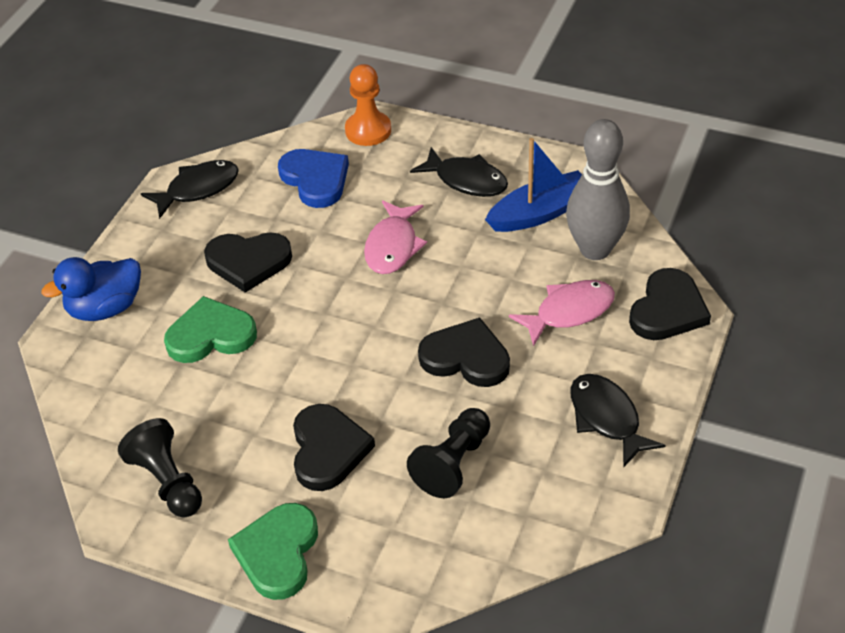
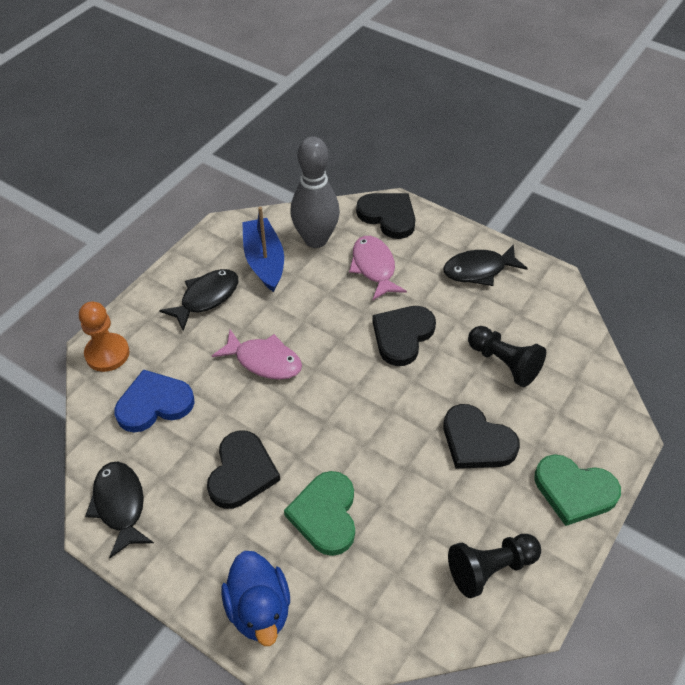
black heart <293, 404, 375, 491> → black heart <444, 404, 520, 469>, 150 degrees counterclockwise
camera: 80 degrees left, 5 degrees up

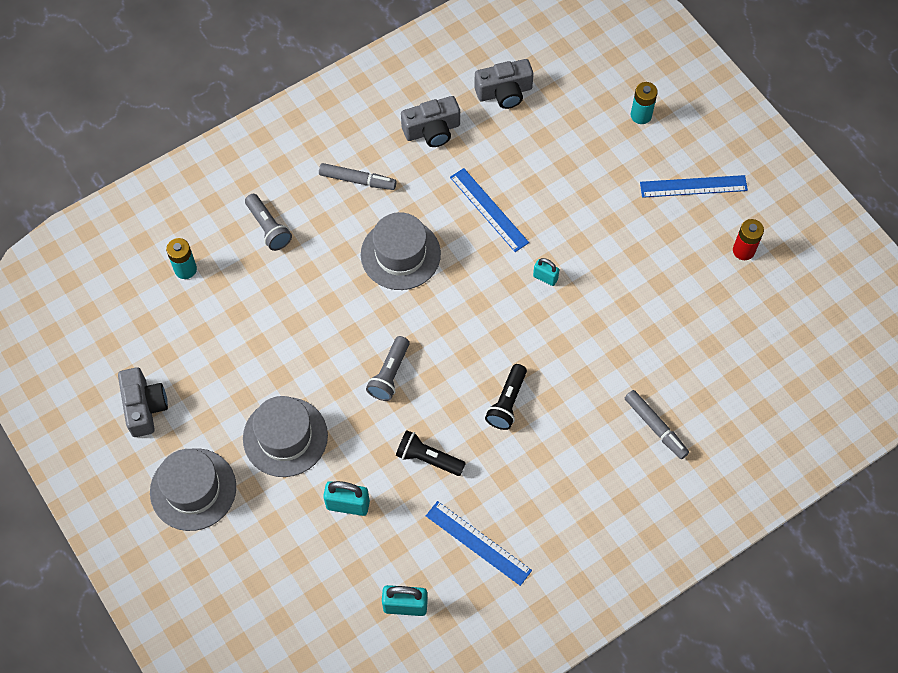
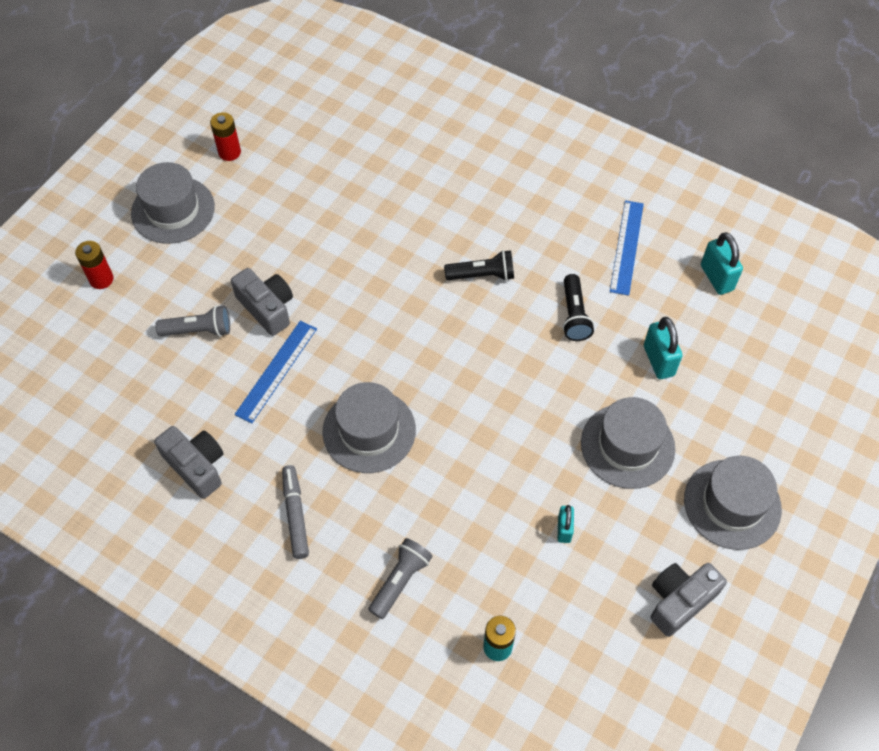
grey marker <625, 390, 689, 459> → -
grey flashlight <366, 336, 409, 401> → grey flashlight <155, 305, 230, 337>, move
grey camera <474, 59, 534, 109> → grey camera <231, 268, 293, 336>, move
turquoise padlock <533, 258, 559, 286> → turquoise padlock <558, 505, 574, 543>, move
blue ruler <640, 175, 748, 198> → grey hat <131, 162, 215, 244>
turquoise battery <631, 82, 658, 124> → red battery <75, 241, 114, 289>
camera: 115 degrees left, 5 degrees down

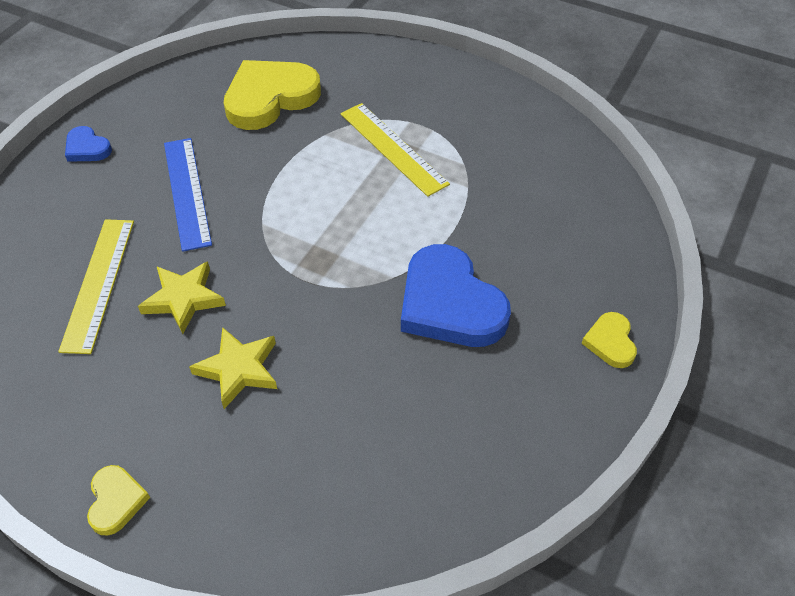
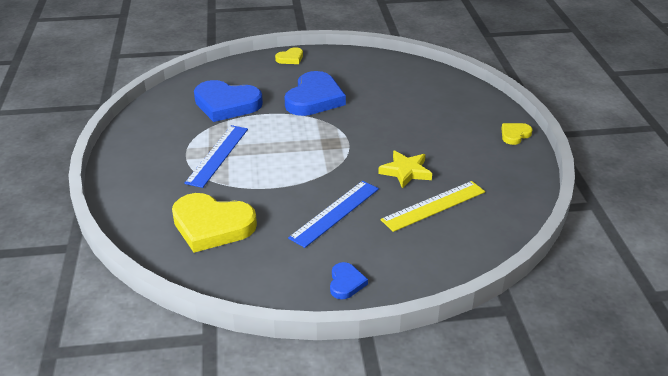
yellow star <189, 327, 277, 409> → -
- → blue heart <194, 80, 263, 122>
yellow ruler <340, 103, 450, 197> → blue ruler <184, 125, 248, 188>
camera: 125 degrees left, 15 degrees down

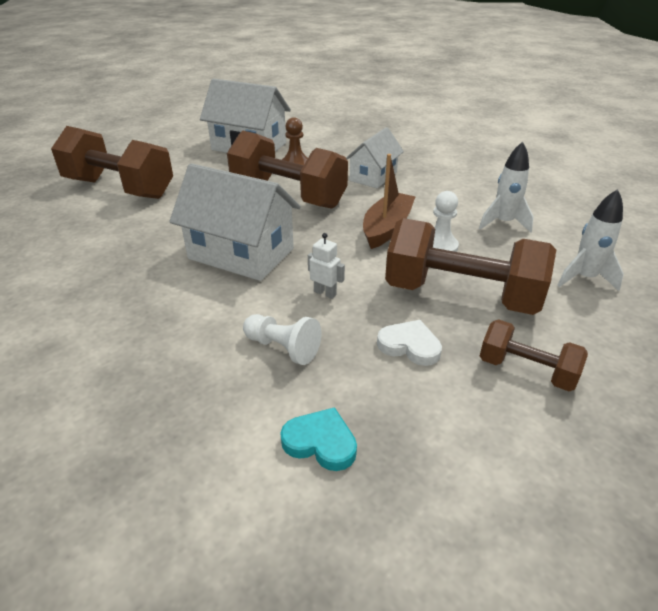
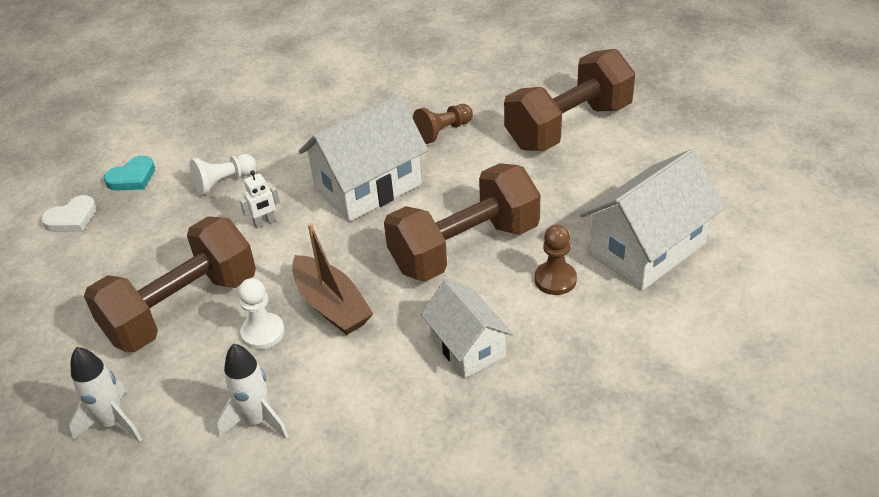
brown dumbbell <480, 319, 588, 391> → -
- → brown pawn <413, 104, 473, 144>
white heart <377, 320, 442, 366> → white heart <41, 195, 97, 232>, move
camera: 120 degrees right, 5 degrees up

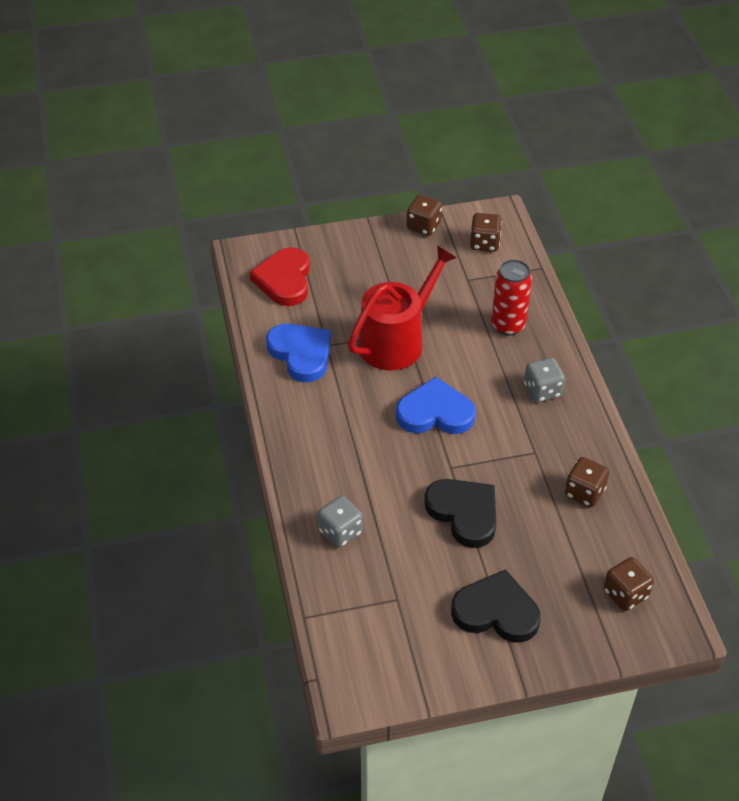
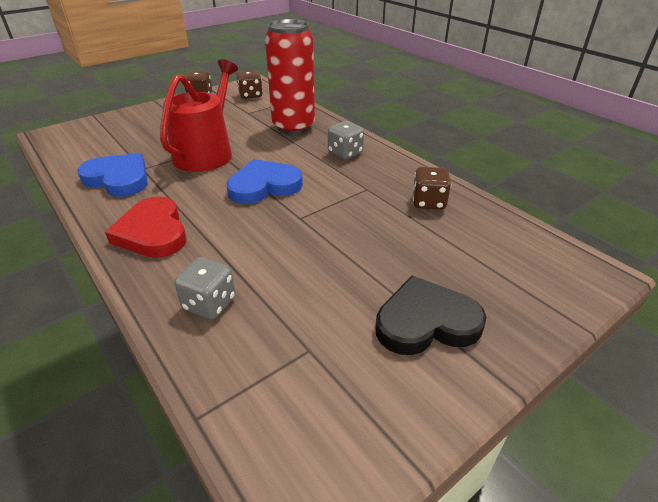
black heart <424, 479, 496, 548> → -
brown dice <604, 557, 654, 611> → -
red heart <250, 247, 310, 306> → red heart <105, 196, 186, 258>, move
red can <491, 259, 532, 336> → red can <265, 19, 315, 135>, x1.50
camera: 25 degrees left, 10 degrees down

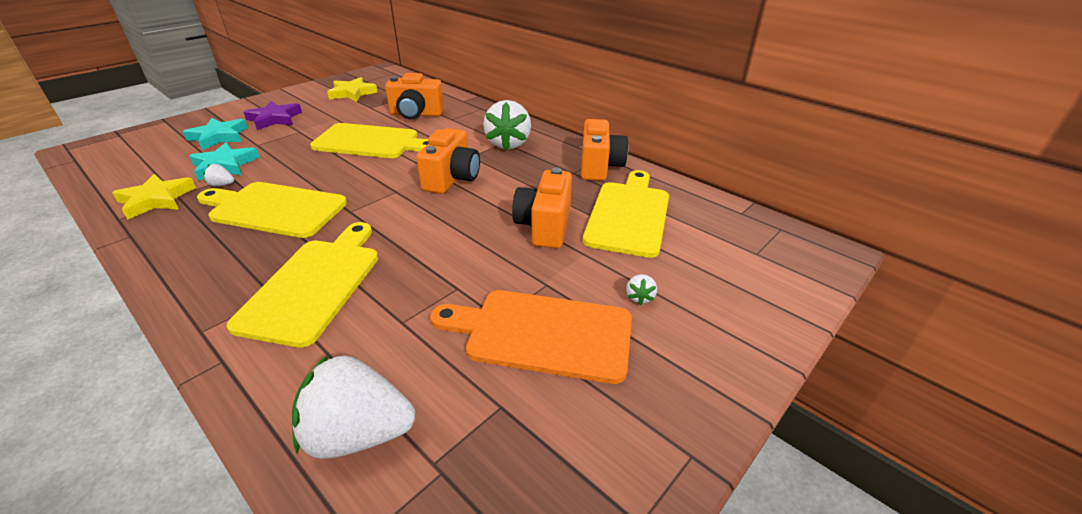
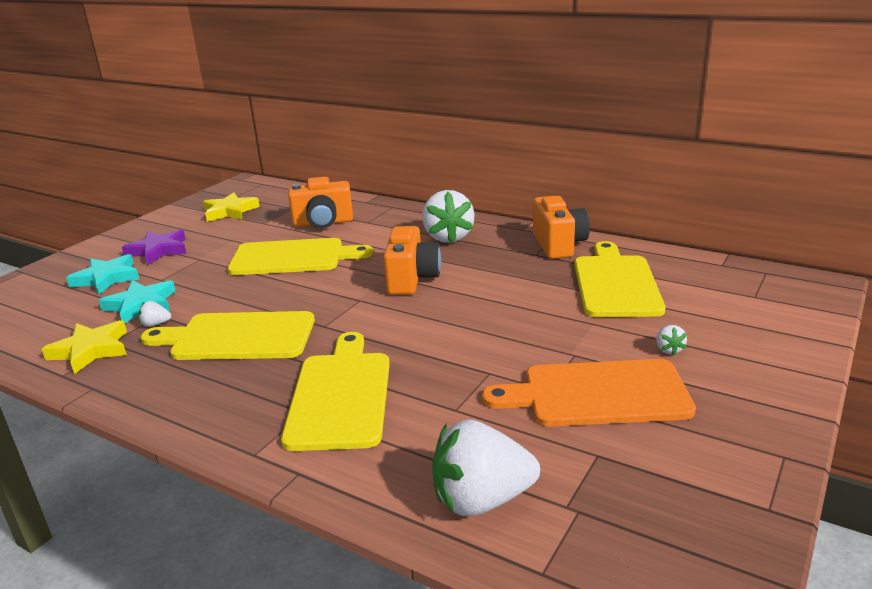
orange camera <512, 167, 572, 248> → -
camera: 10 degrees left, 10 degrees down

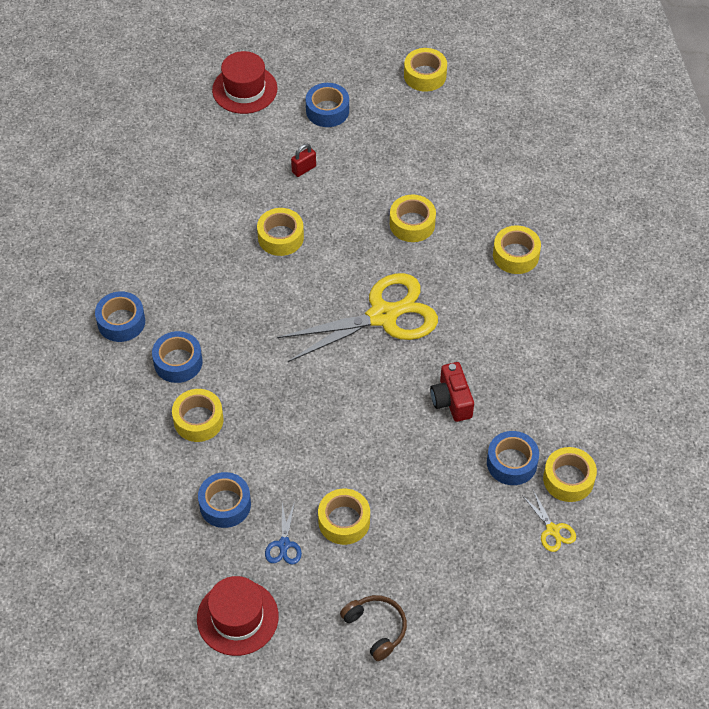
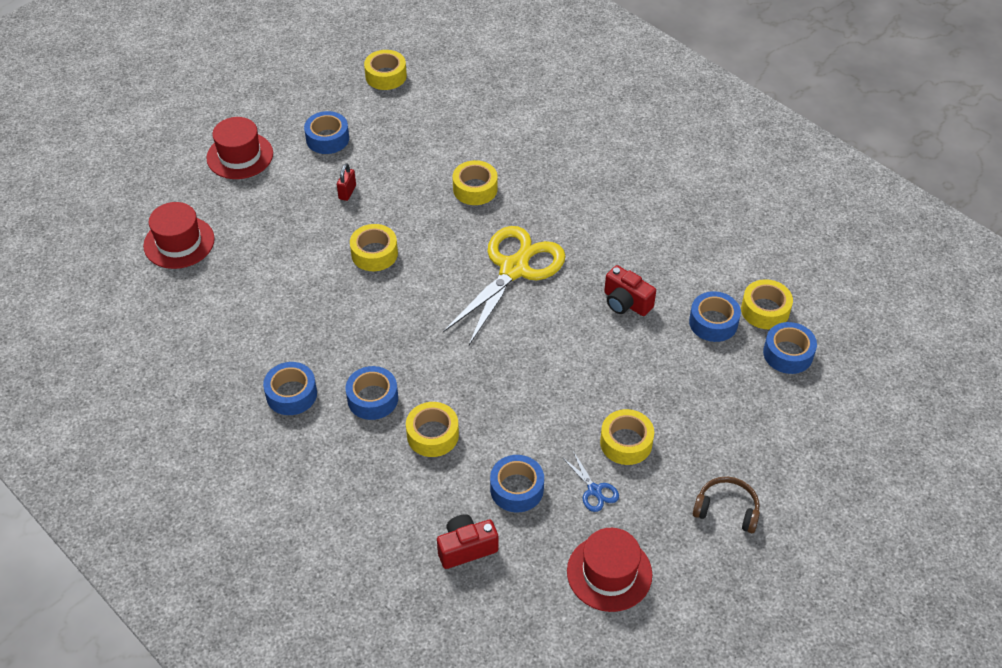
yellow tape <493, 225, 541, 274> → -
- → red hat <143, 202, 215, 269>
- → red camera <437, 514, 498, 569>
yellow scissors <522, 490, 576, 552> → blue tape <763, 322, 817, 374>
camera: 35 degrees left, 5 degrees down

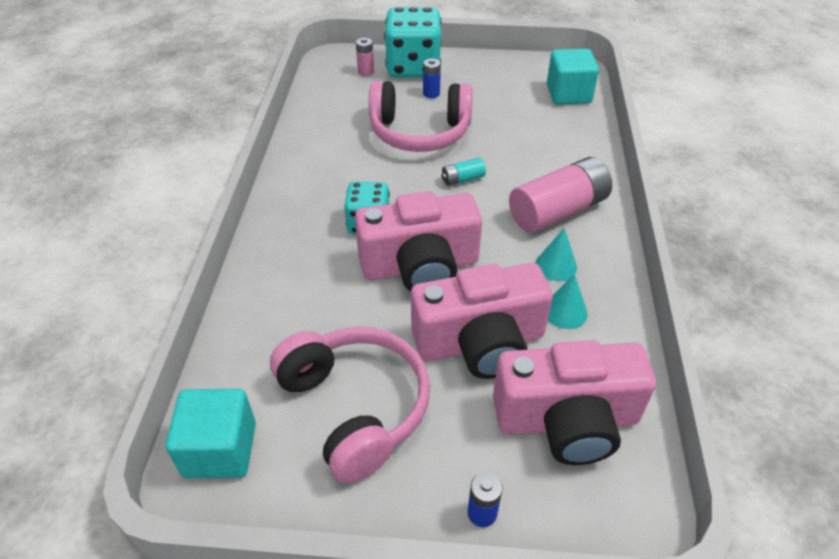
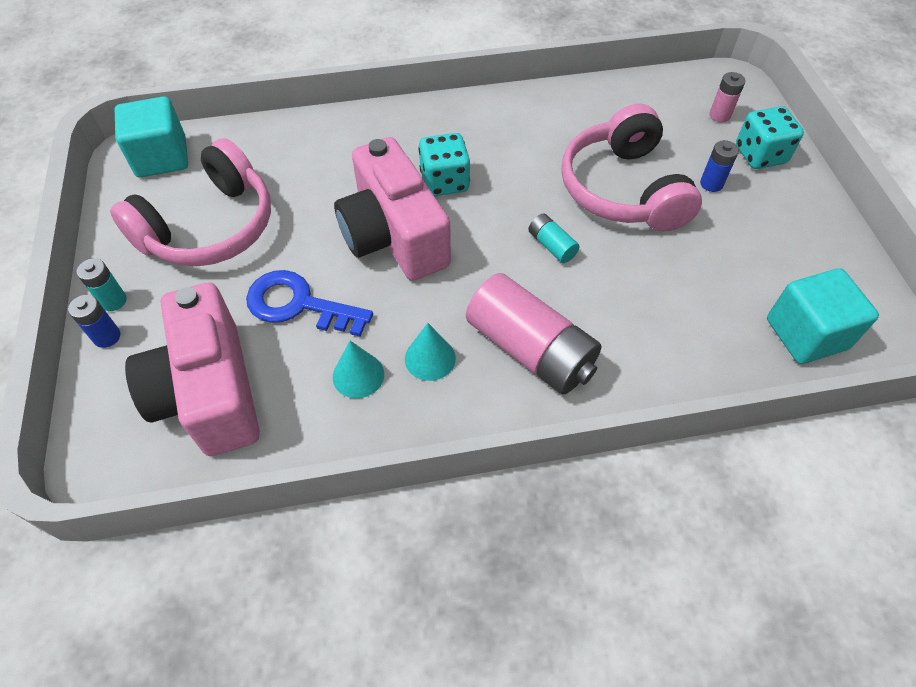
- → turquoise battery <77, 258, 127, 311>
pink camera <411, 263, 553, 379> → blue key <246, 270, 373, 337>
turquoise dice <384, 7, 441, 78> → turquoise dice <736, 106, 804, 169>, x0.60
camera: 75 degrees right, 10 degrees up

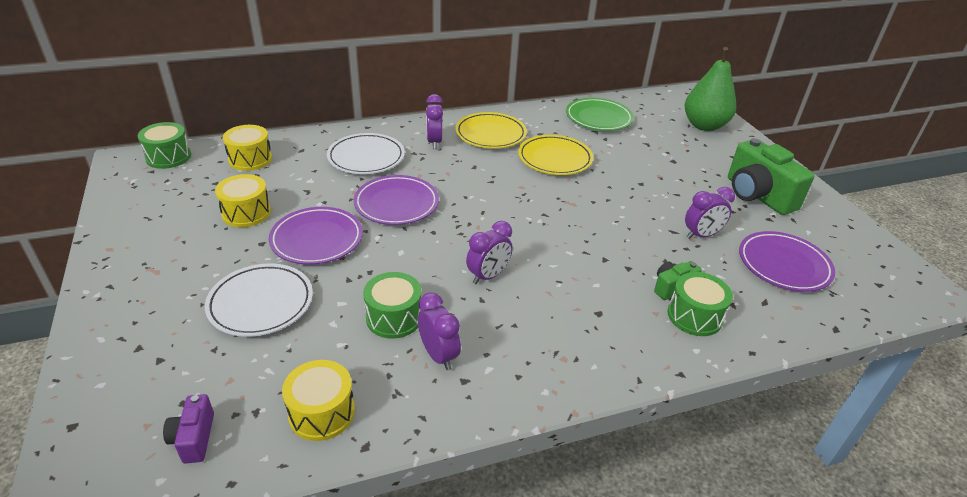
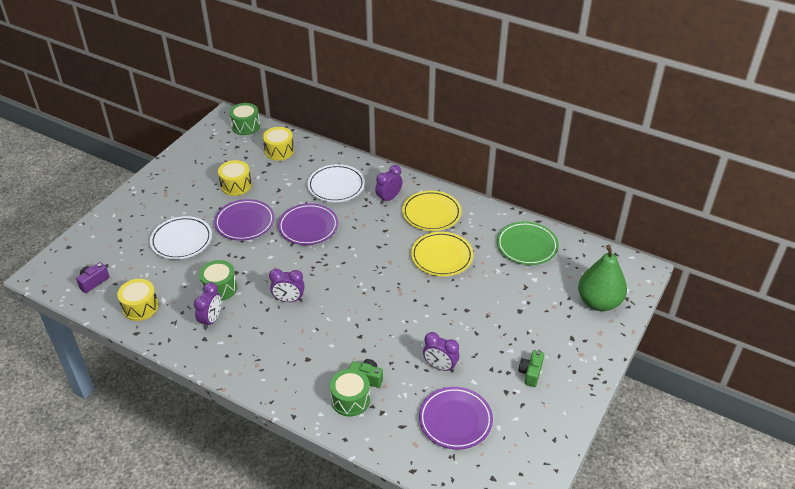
green camera <728, 138, 815, 215> → green camera <518, 350, 544, 387>, x0.49
camera: 50 degrees right, 5 degrees up

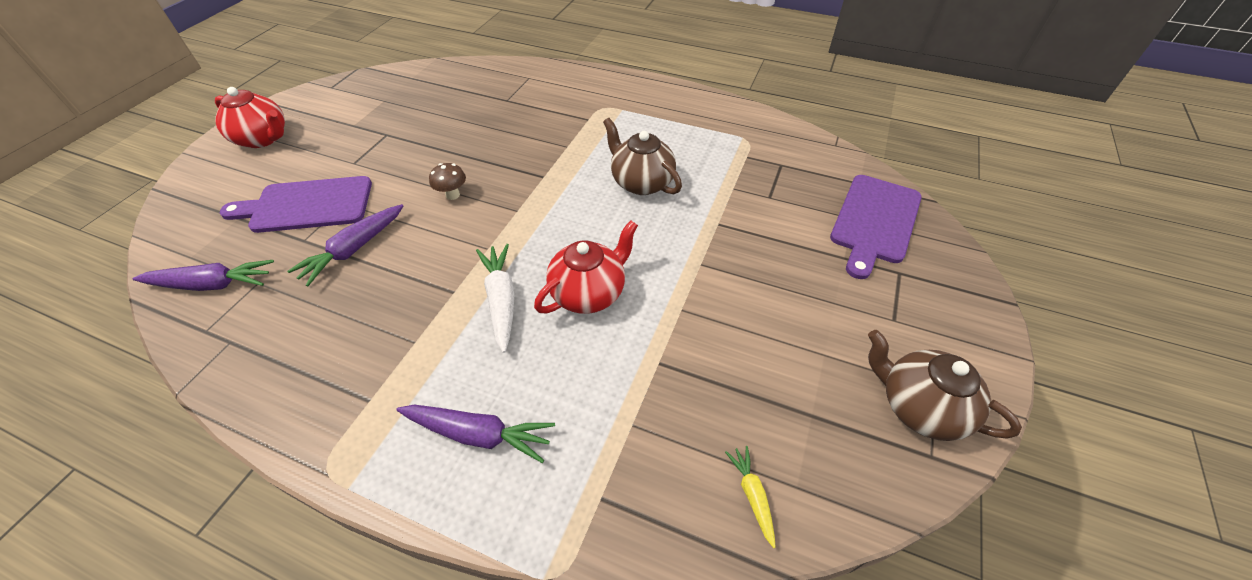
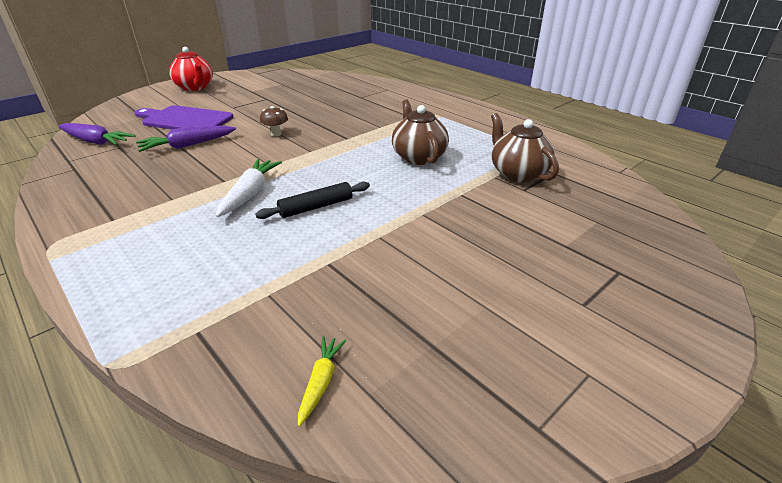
purple carrot <396, 405, 555, 463> → -
purple cutting board <830, 175, 922, 279> → -
brown teapot <868, 330, 1022, 441> → brown teapot <491, 113, 559, 183>, move
red teapot <534, 221, 638, 314> → black rolling pin <255, 181, 370, 219>
camera: 25 degrees right, 15 degrees down

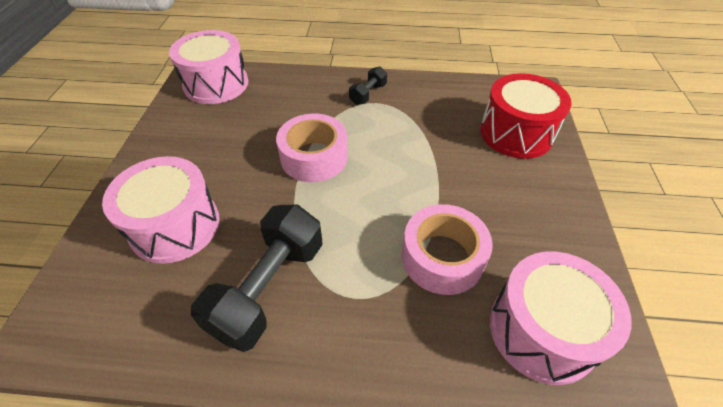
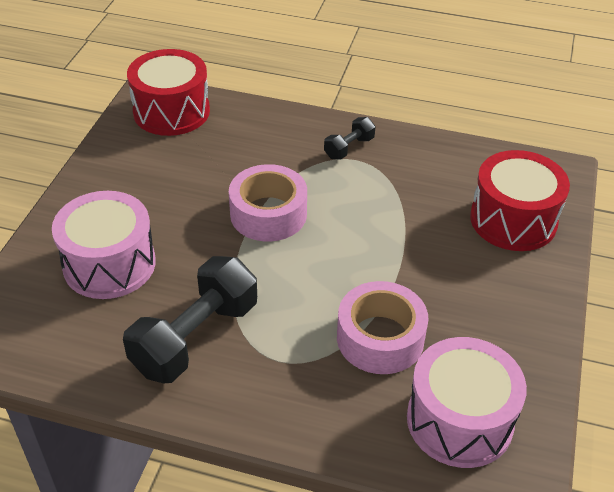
pink drum <169, 30, 248, 104> → red drum <127, 49, 210, 136>
camera: 10 degrees right, 5 degrees down

